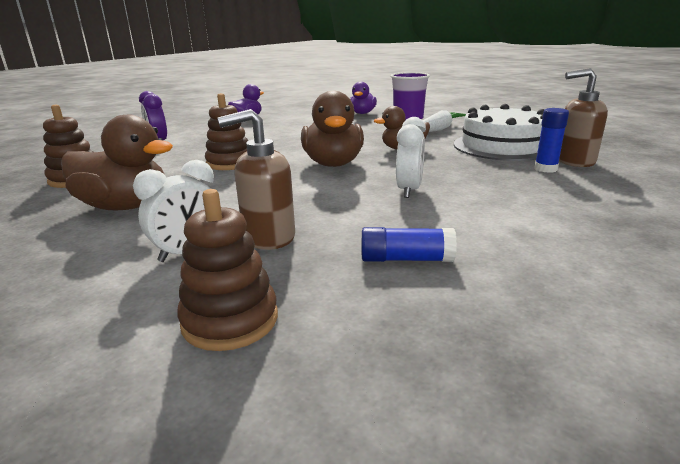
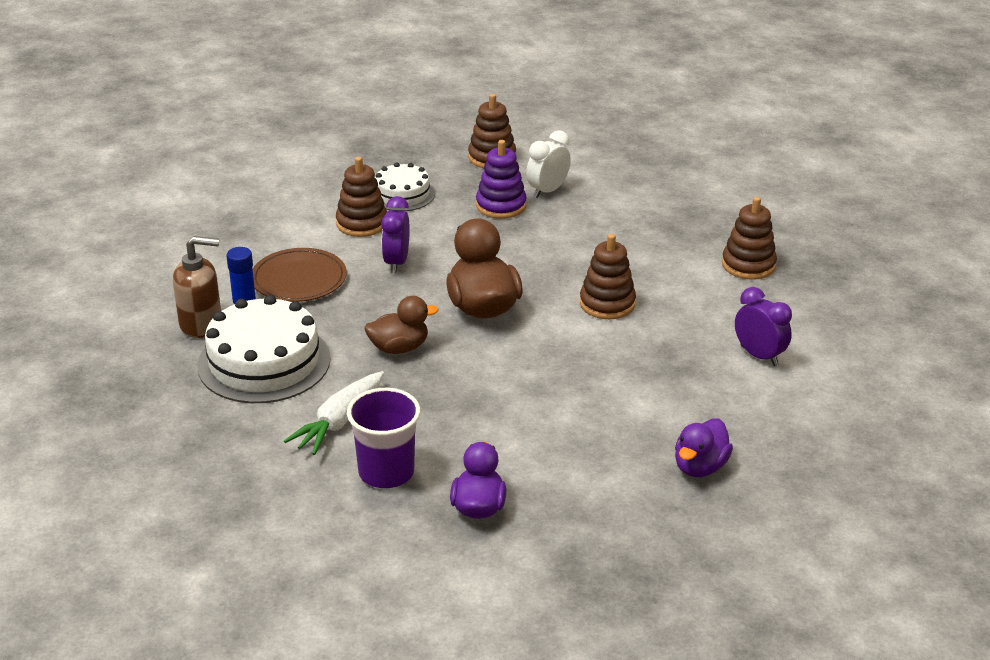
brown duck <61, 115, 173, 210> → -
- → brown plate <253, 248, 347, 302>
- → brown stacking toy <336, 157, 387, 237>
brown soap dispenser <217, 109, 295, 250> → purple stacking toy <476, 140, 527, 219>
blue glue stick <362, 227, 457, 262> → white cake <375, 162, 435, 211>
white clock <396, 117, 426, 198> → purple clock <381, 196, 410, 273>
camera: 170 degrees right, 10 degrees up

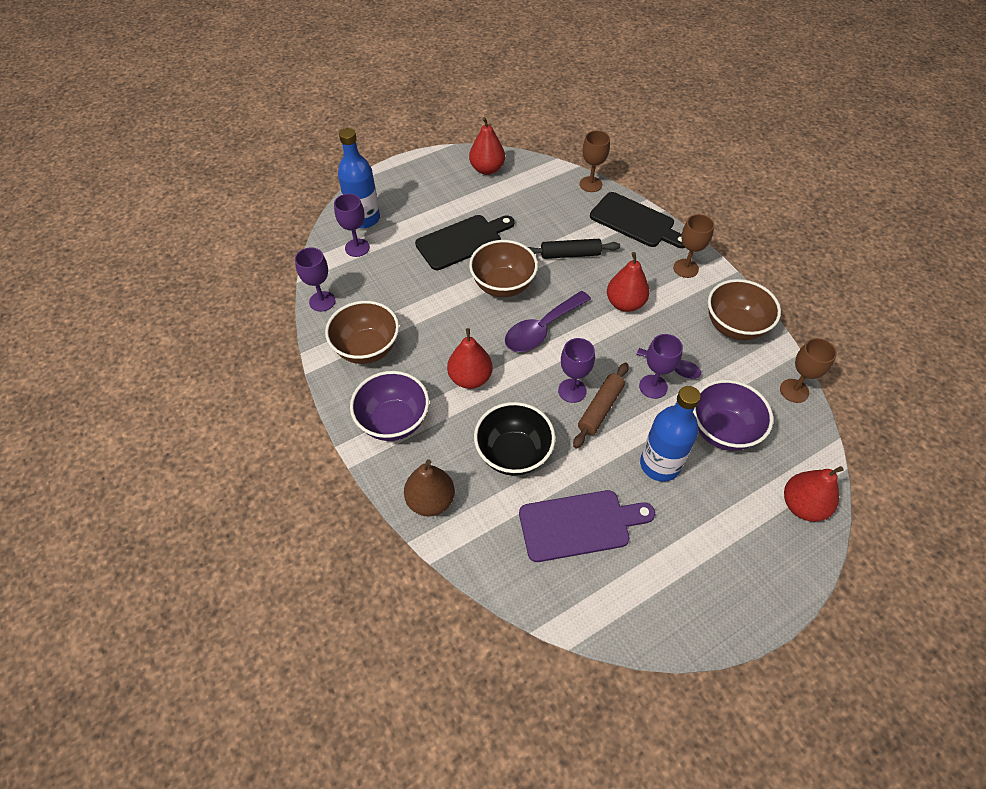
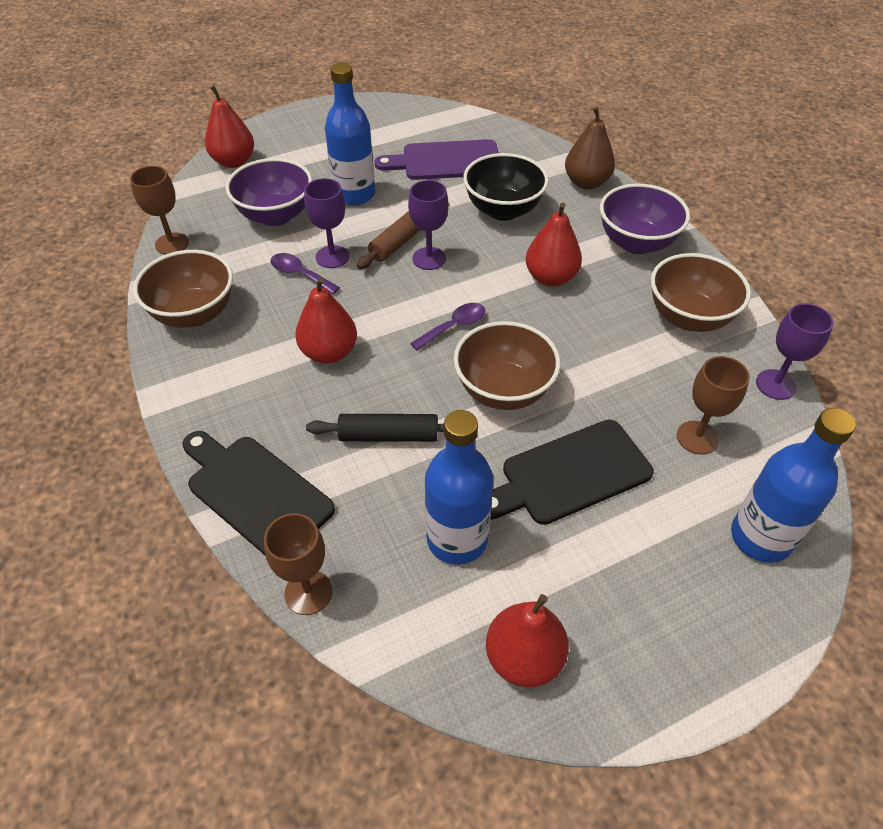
purple goblet <334, 194, 370, 257> → -
- → blue bottle <425, 410, 494, 565>
brown goblet <673, 214, 714, 278> → brown goblet <677, 356, 750, 455>, move
purple spoon <505, 291, 591, 352> → purple spoon <410, 303, 485, 351>, x0.58
camera: 175 degrees left, 5 degrees down

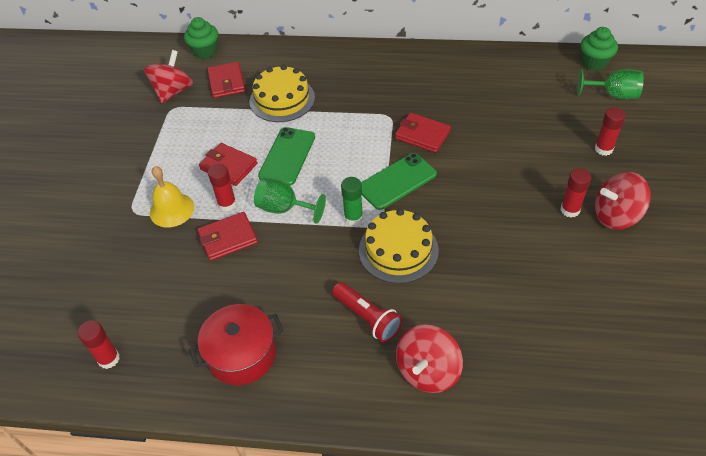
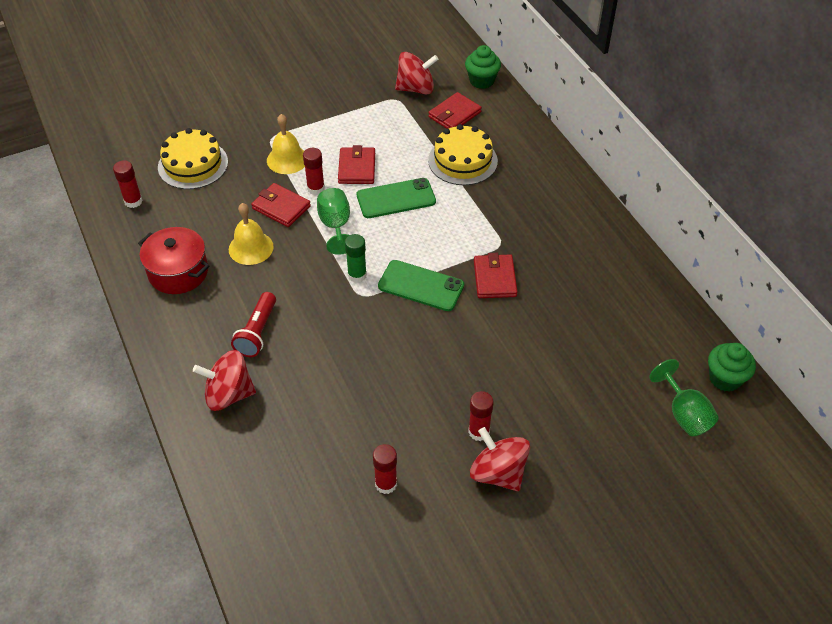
- → yellow bell <229, 203, 274, 265>
yellow cake <359, 208, 439, 284> → yellow cake <158, 128, 228, 189>, move
red glue stick <595, 107, 626, 156> → red glue stick <373, 444, 397, 494>, move
camera: 55 degrees right, 0 degrees up

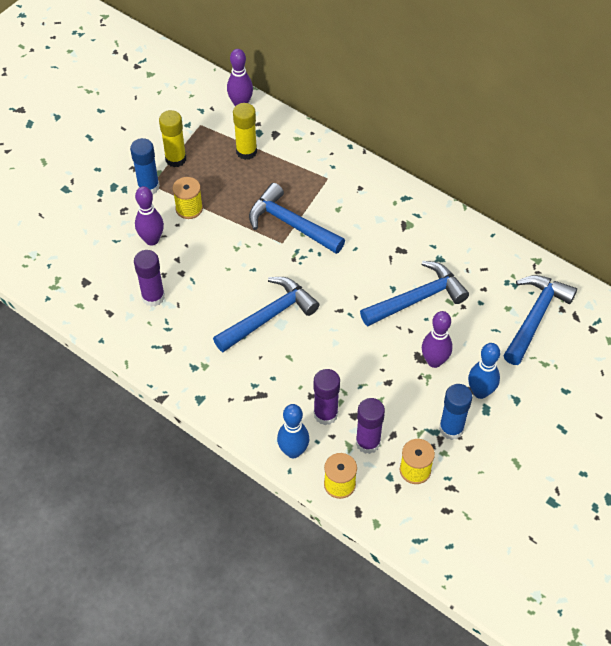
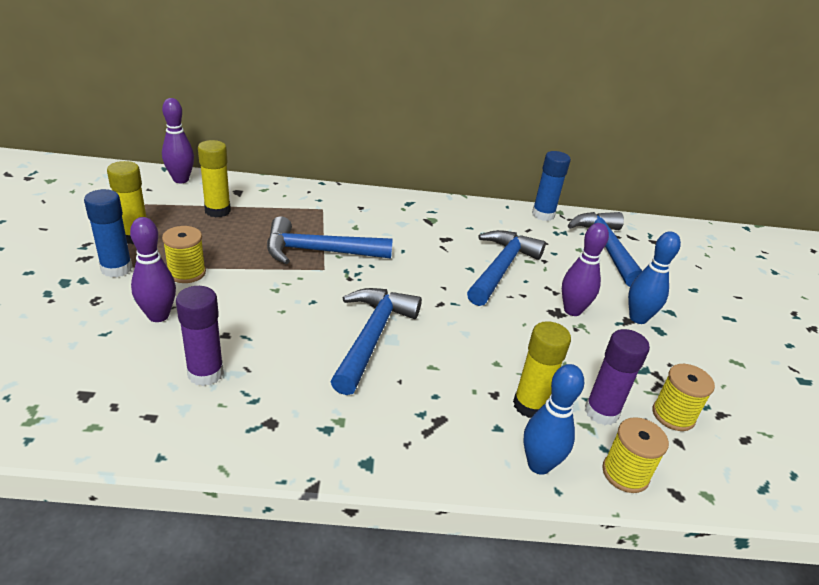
blue glue stick <439, 384, 473, 440> → blue glue stick <532, 151, 571, 221>, move
purple glue stick <314, 369, 340, 425> → yellow glue stick <513, 321, 571, 418>
camera: 40 degrees left, 20 degrees down

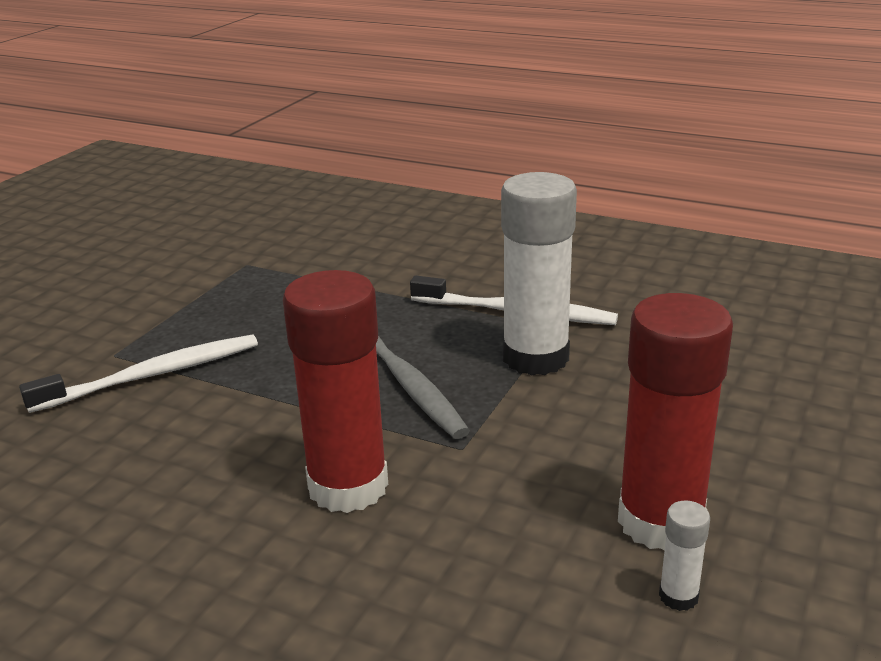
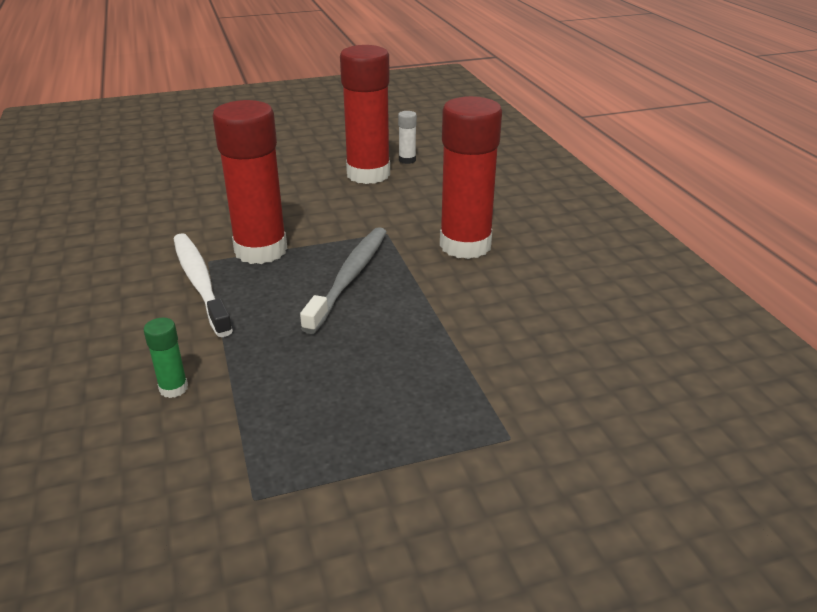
white toothbrush <19, 335, 258, 413> → -
- → green glue stick <144, 318, 188, 398>
white glue stick <501, 172, 577, 376> → red glue stick <213, 100, 287, 264>
camera: 135 degrees left, 5 degrees up

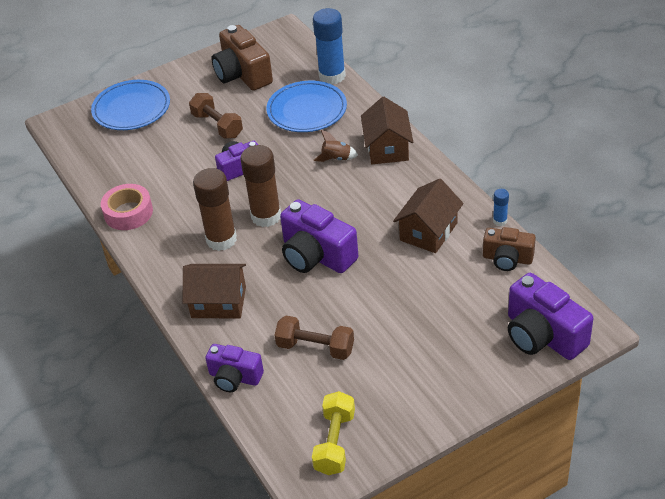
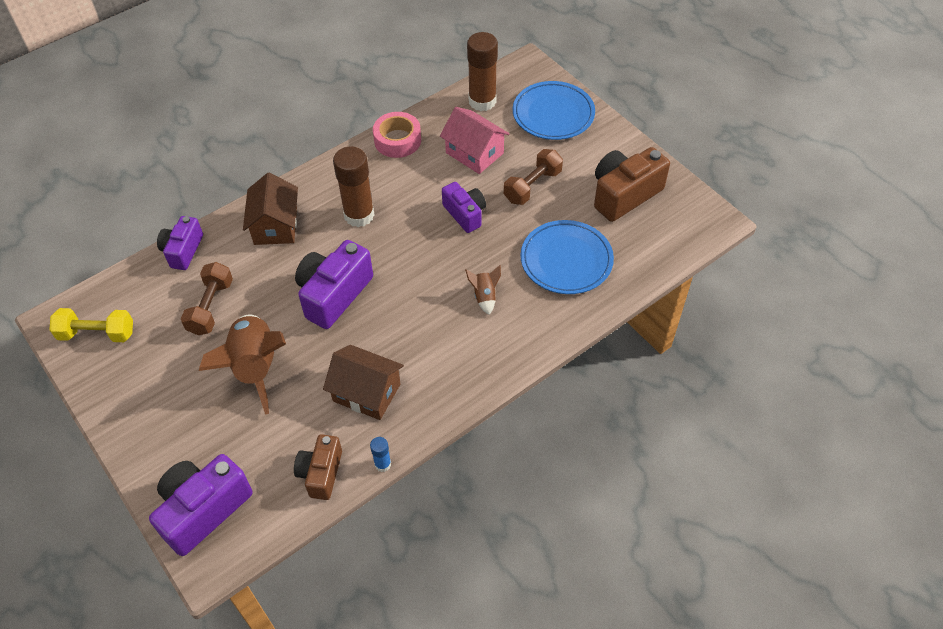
blue glue stick <313, 8, 346, 84> → -
brown house <361, 97, 413, 164> → -
- → brown rocket <199, 315, 286, 415>
- → pink house <440, 107, 509, 174>
brown glue stick <241, 145, 281, 227> → brown glue stick <467, 32, 498, 111>, move
camera: 80 degrees right, 10 degrees up

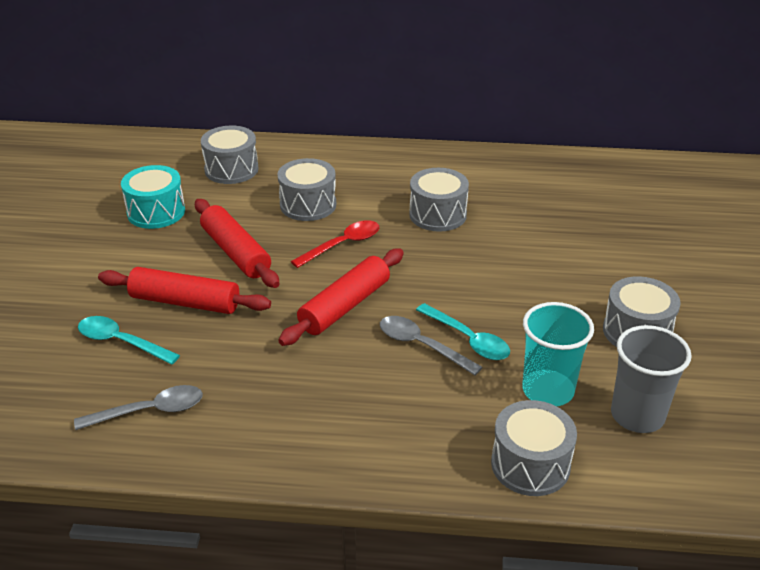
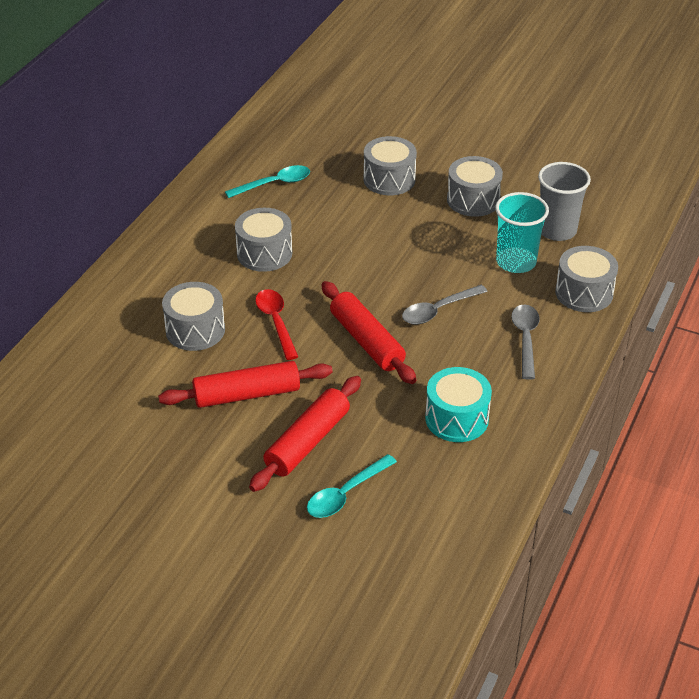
grey spoon <74, 385, 203, 430> → grey spoon <511, 304, 540, 380>, move
turquoise drum <121, 165, 185, 229> → turquoise drum <425, 367, 492, 442>, move
grey drum <201, 125, 259, 184> → grey drum <364, 136, 417, 195>, move
turquoise spoon <416, 303, 510, 360> → turquoise spoon <225, 165, 310, 198>, move
camera: 70 degrees left, 5 degrees up

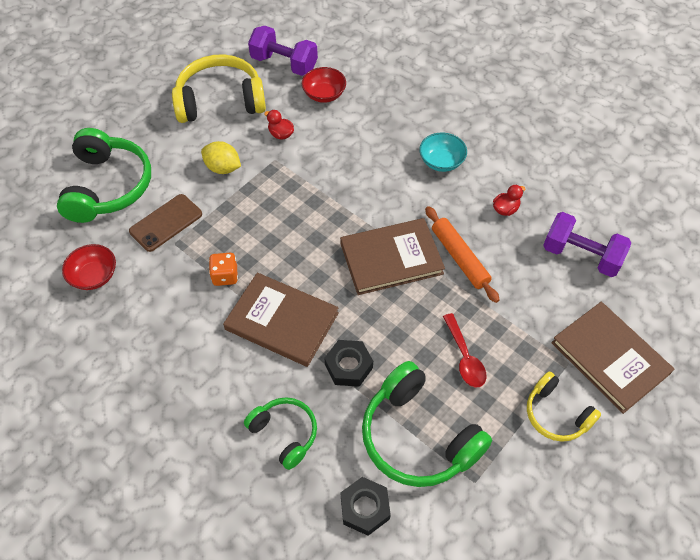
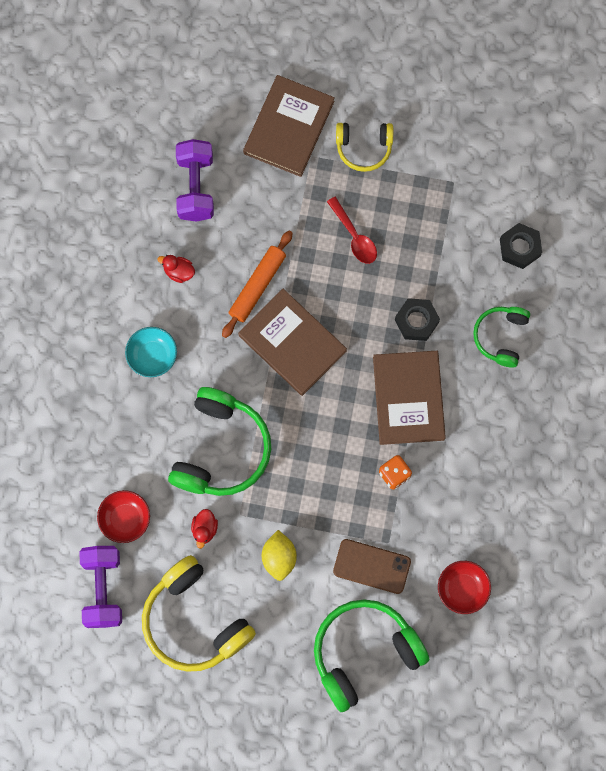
green headphones <362, 361, 492, 487> → green headphones <168, 387, 271, 496>, move
red spoon <443, 313, 486, 387> → red spoon <327, 197, 377, 264>, 105 degrees clockwise
yellow headphones <527, 371, 601, 442> → yellow headphones <336, 123, 393, 172>, 75 degrees clockwise
camera: 120 degrees left, 20 degrees up

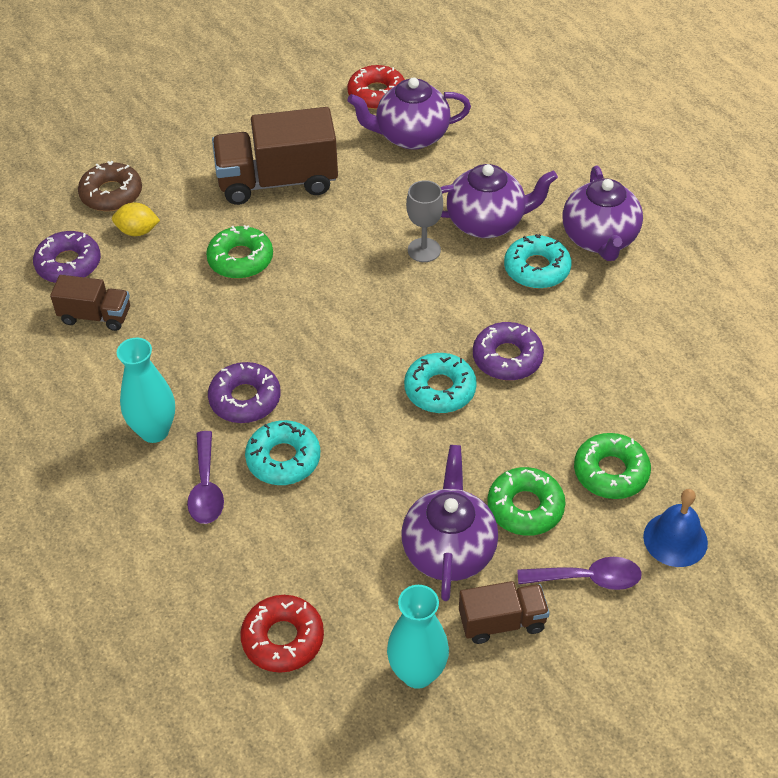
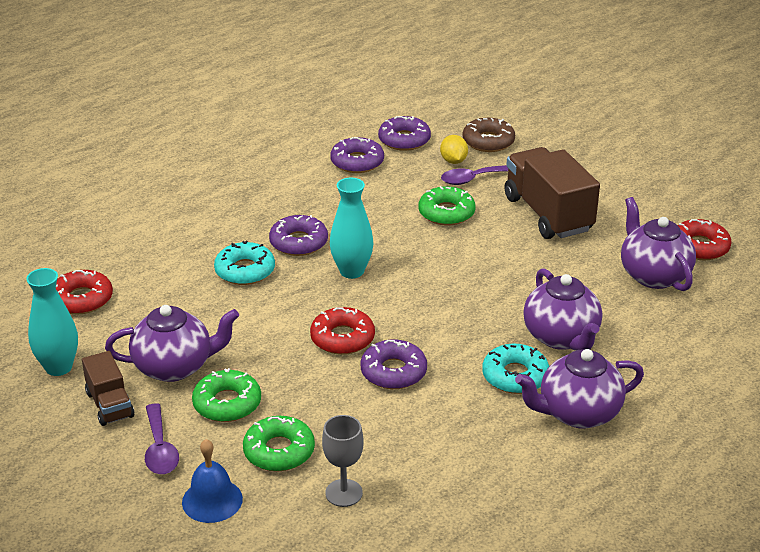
turquoise vase <117, 338, 175, 443> → turquoise vase <330, 178, 374, 279>, move
purple spoon <187, 431, 224, 524> → purple spoon <441, 165, 508, 185>, move
grey goblet <406, 180, 443, 262> → grey goblet <322, 415, 364, 507>, move
brown truck <50, 275, 130, 331> → purple donut <330, 137, 384, 173>
turquoise donut <404, 353, 477, 413> → red donut <310, 307, 375, 355>
camera: 75 degrees right, 15 degrees down

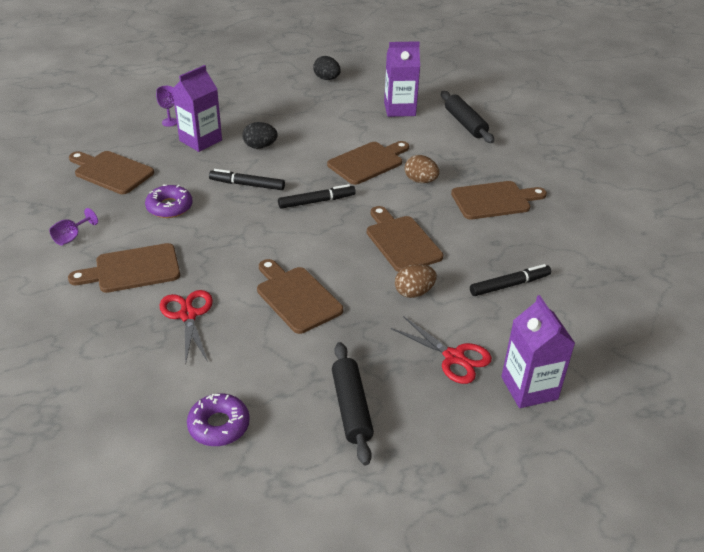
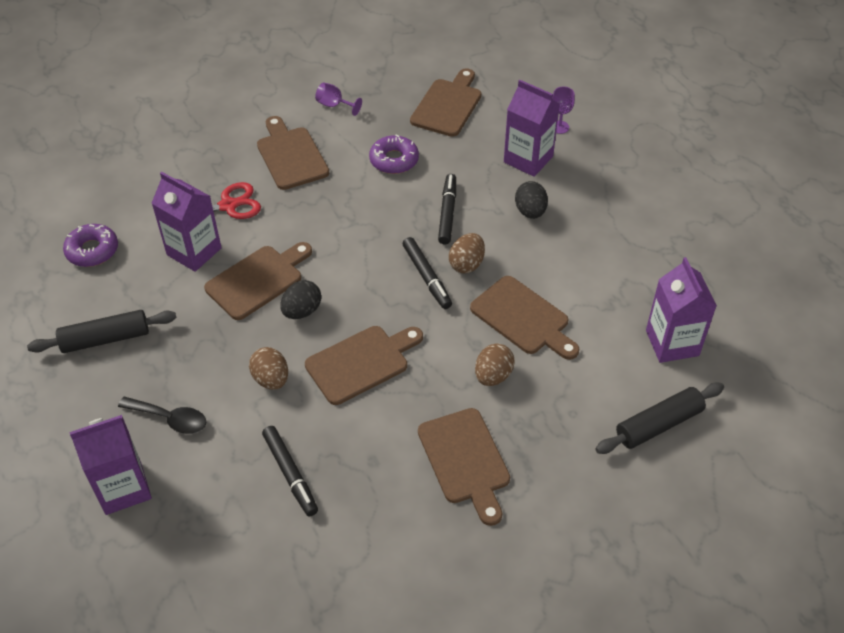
- → purple carton <152, 172, 222, 272>
- → brown egg <449, 233, 485, 273>
black egg <313, 56, 341, 80> → black egg <280, 280, 321, 319>, move
red scissors <391, 316, 492, 384> → black spoon <118, 397, 207, 434>
camera: 85 degrees right, 10 degrees up

